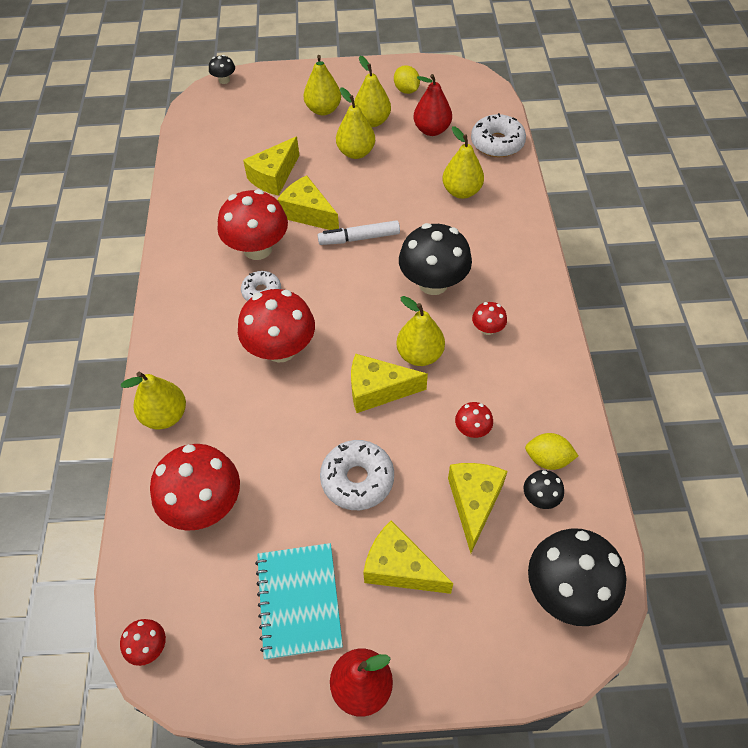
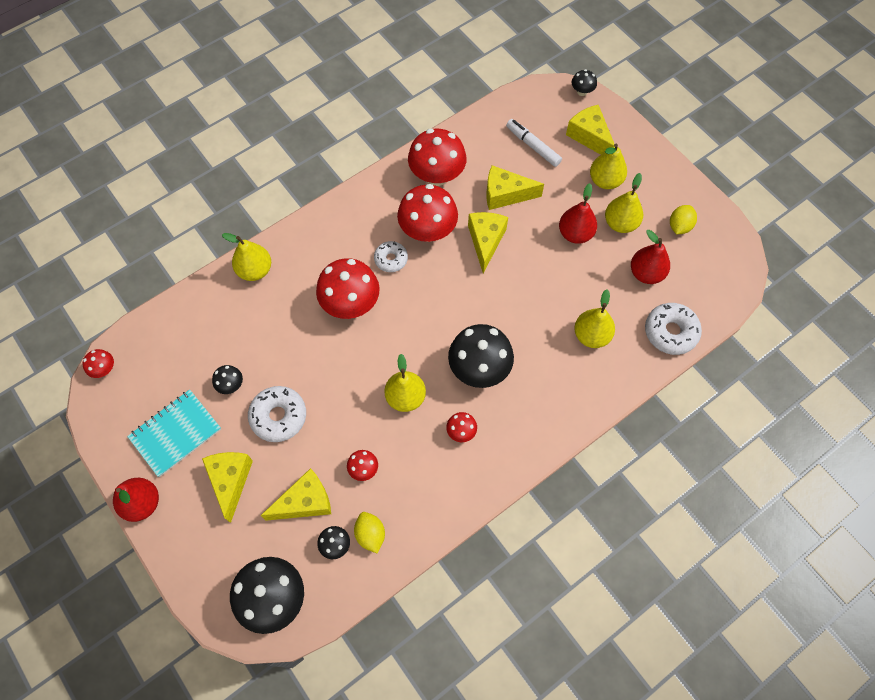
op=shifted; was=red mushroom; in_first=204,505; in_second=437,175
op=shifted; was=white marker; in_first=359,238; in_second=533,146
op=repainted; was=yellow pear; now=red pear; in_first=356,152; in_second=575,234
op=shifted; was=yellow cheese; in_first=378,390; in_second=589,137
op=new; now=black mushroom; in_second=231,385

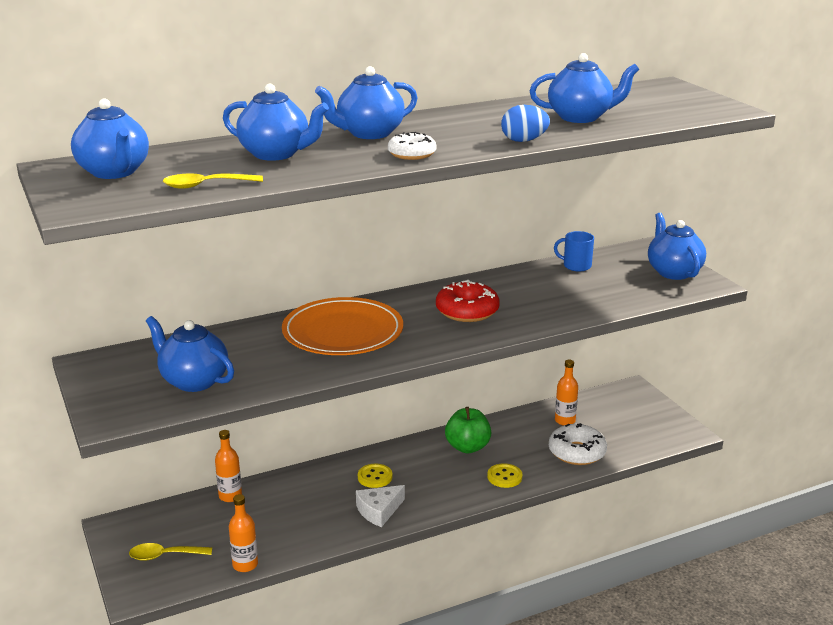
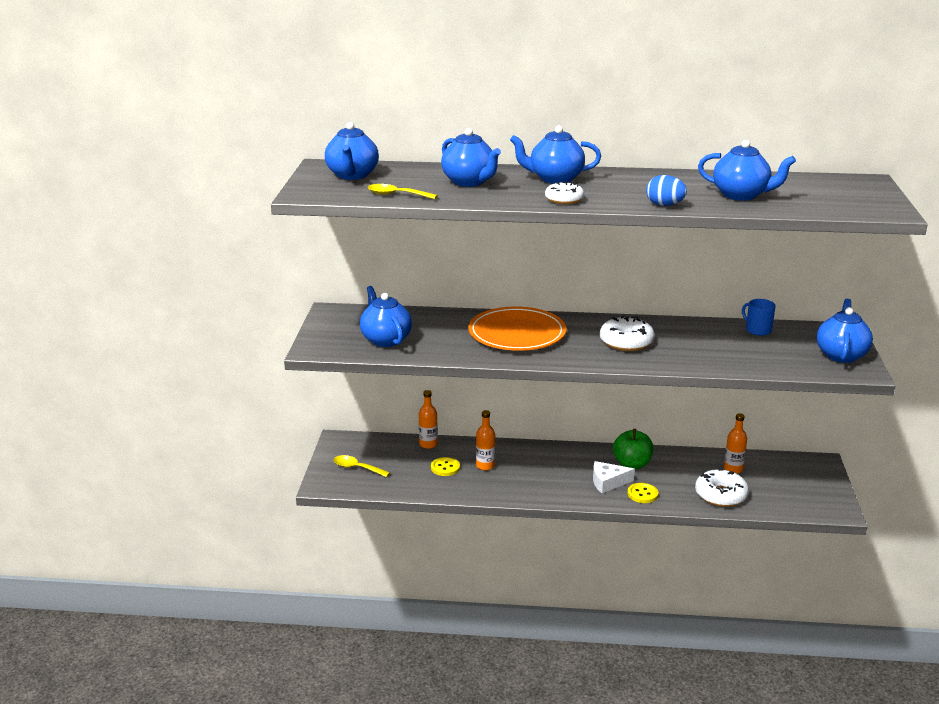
op=shifted; was=orange bottle; in_first=245,565; in_second=485,466
op=shifted; was=white cheese; in_first=379,511; in_second=608,482
op=shifted; was=yellow button; in_first=375,477; in_second=445,468
op=repainted; was=red donut; now=white donut; in_first=467,311; in_second=626,342

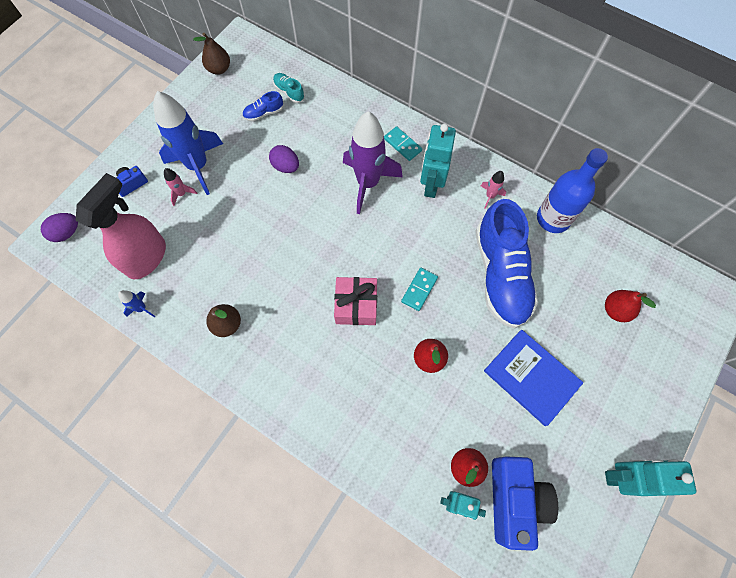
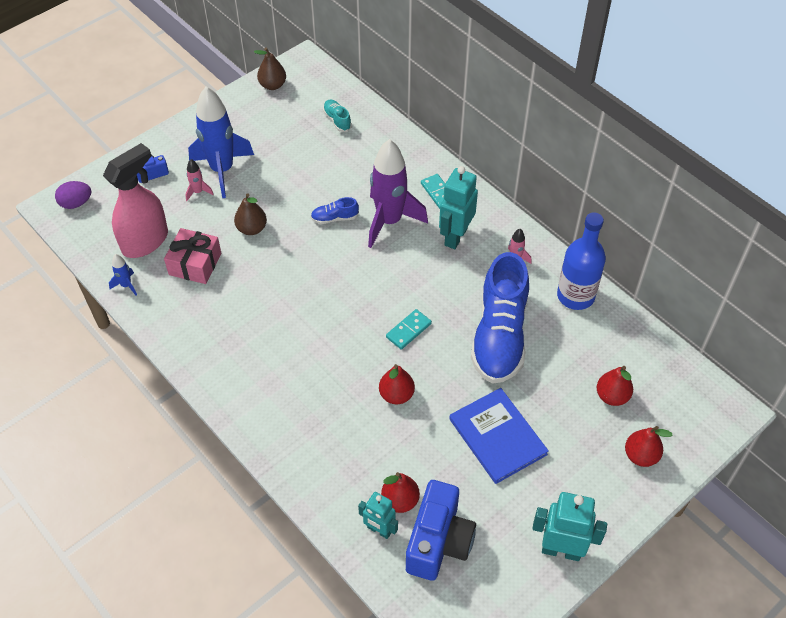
op=shifted; was=brown pear; in_first=227,324; in_second=252,229
op=shifted; was=blue shoe; in_first=264,113; in_second=335,218
op=gone; was=purple egg; in_first=286,166
op=shifted; was=pink gift; in_first=356,305; in_second=195,264
op=new; now=red pear; in_second=640,456

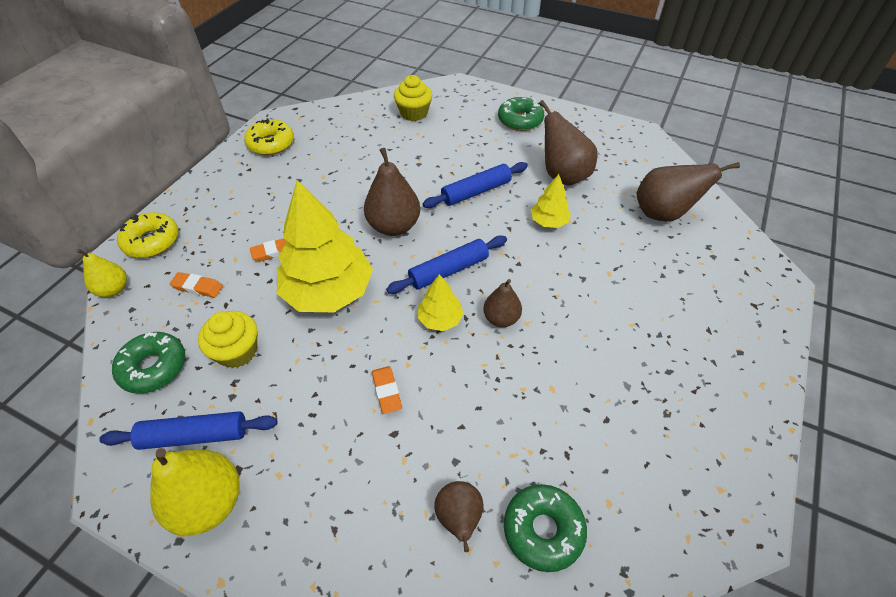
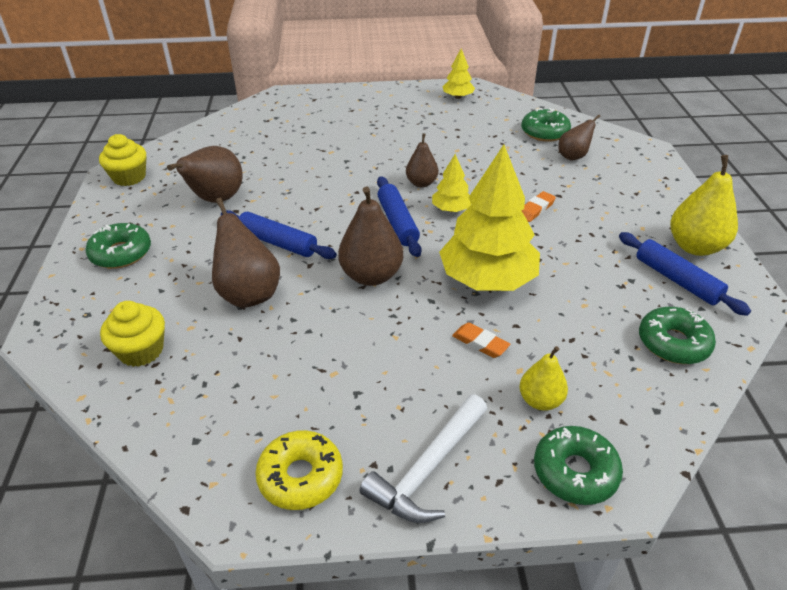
op=shifted; was=yellow pear; in_first=114,289; in_second=540,400
op=repainted; was=yellow donut; now=green donut; in_first=152,241; in_second=575,472
op=gone; was=orange eraser; in_first=198,287
op=shifted; was=yellow cupcake; in_first=237,351; in_second=129,177
op=rotated; was=blue rolling pin; in_first=448,271; in_second=398,222; clockwise=45
op=shifted; was=yellow tree; in_first=549,222; in_second=458,97
op=shifted; was=brown pear; in_first=663,213; in_second=249,294
op=new; now=white hammer; in_second=428,468

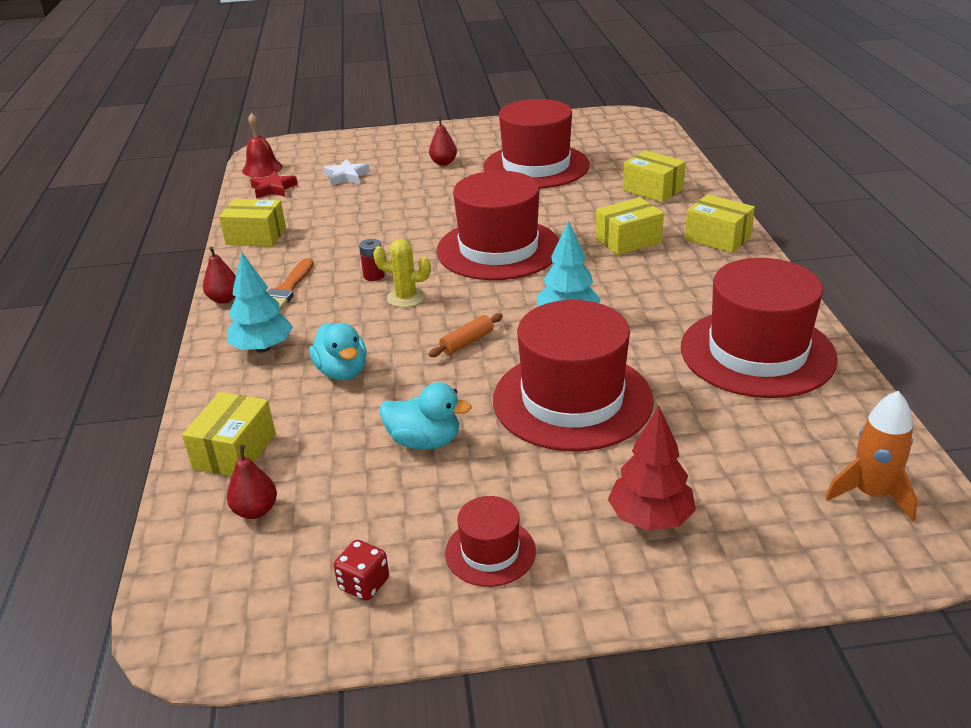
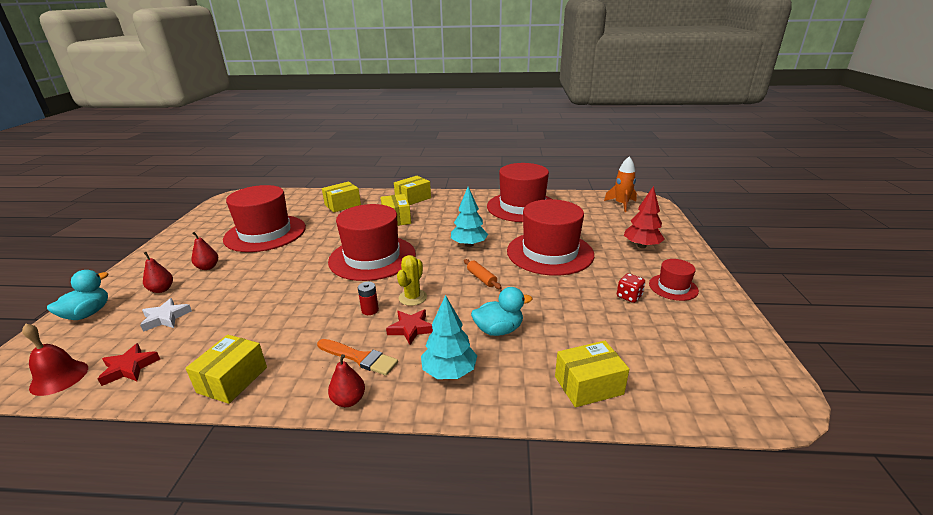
op=rotated; was=yellow box; in_first=234,451; in_second=588,385; clockwise=-45
op=shifted; was=red pear; in_first=255,510; in_second=162,289
op=shifted; was=red dice; in_first=364,584; in_second=629,296
op=shifted; was=turquoise duck; in_first=424,441; in_second=88,314
op=new; now=red star; in_second=411,329

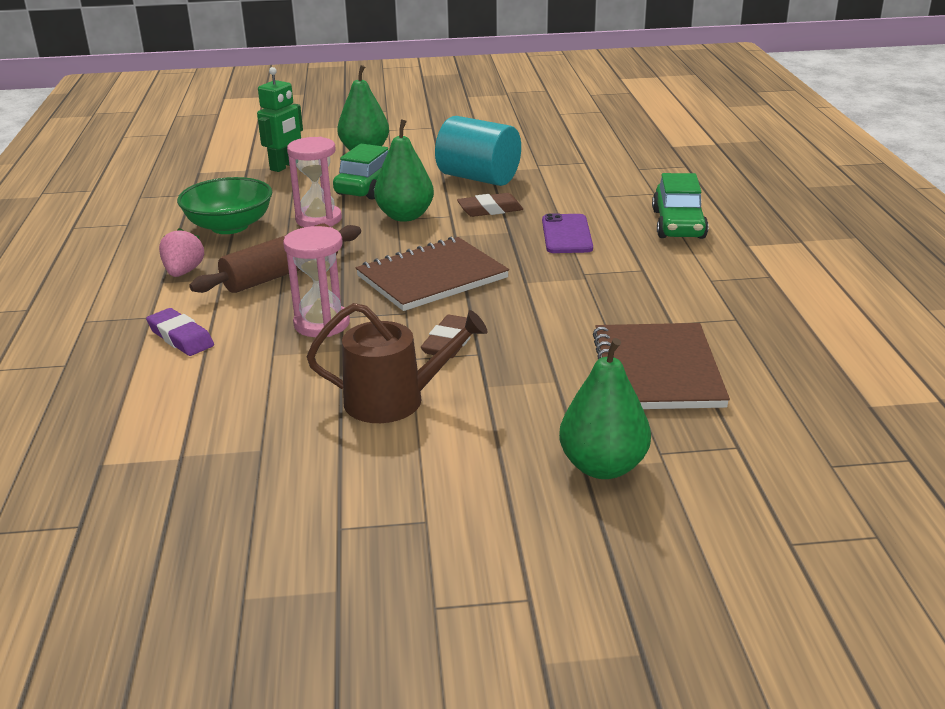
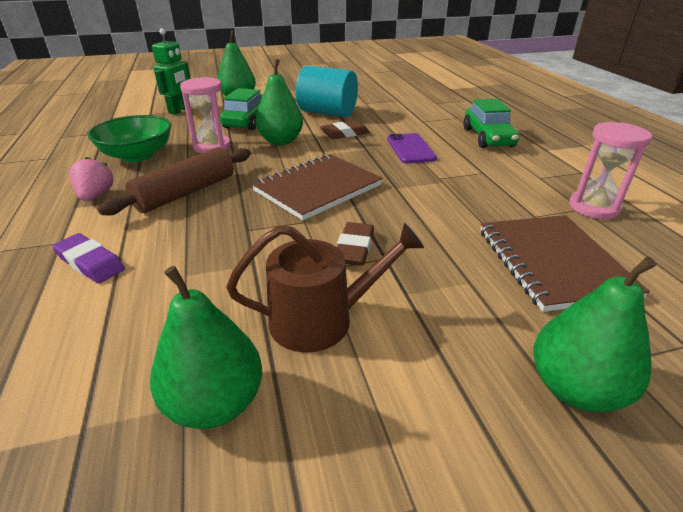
op=shifted; was=pink hourglass; in_first=322,324; in_second=593,207
op=new; now=green pear; in_second=215,403

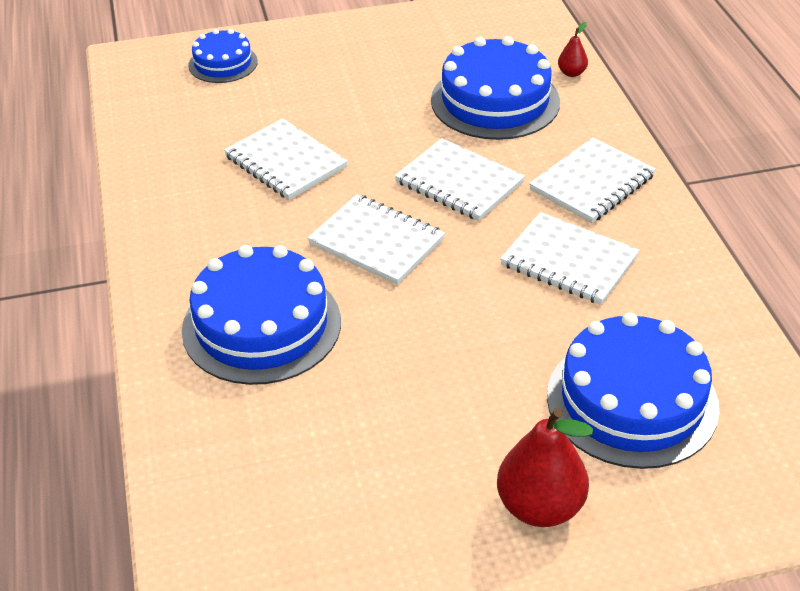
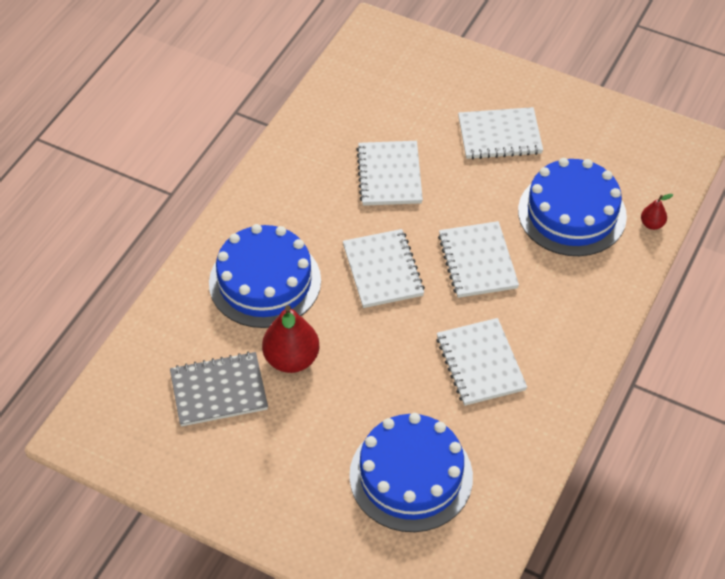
op=gone; was=blue cake; in_first=223,63
op=shifted; was=red pear; in_first=540,506; in_second=291,359
op=shifted; was=white notebook; in_first=592,183; in_second=499,135
op=new; now=grey notebook; in_second=219,391

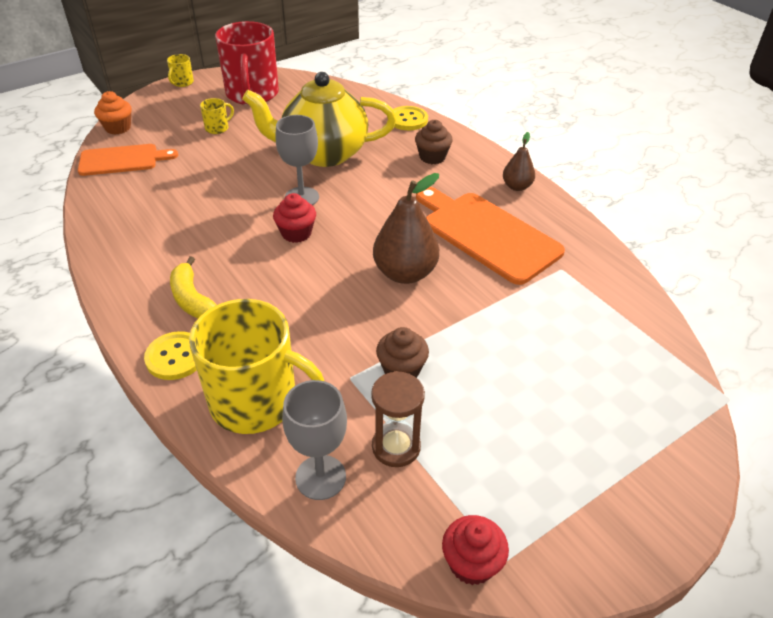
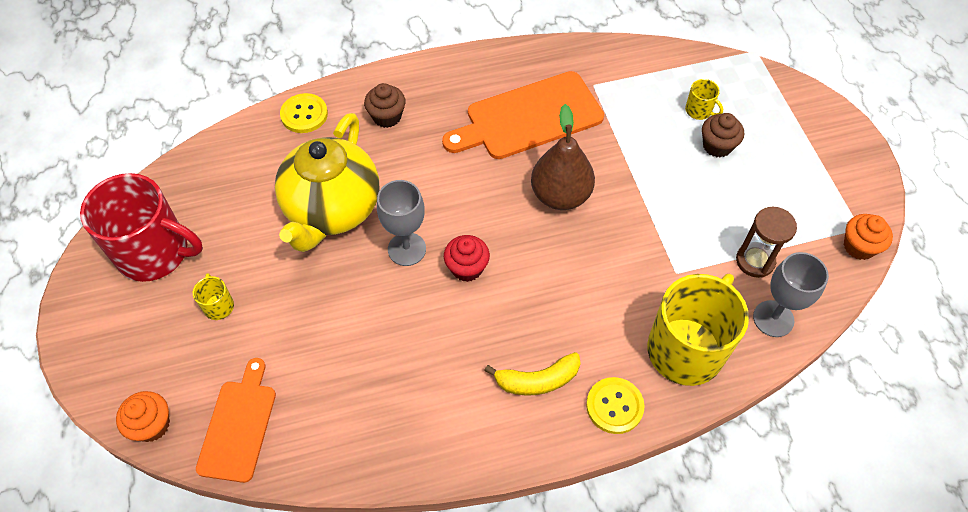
op=shifted; was=yellow mug; in_first=182,82; in_second=699,110
op=shifted; was=brown cupcake; in_first=401,370; in_second=717,146
op=repainted; was=red cupcake; now=orange cupcake; in_first=471,563; in_second=859,246
op=gone; was=brown pear; in_first=517,186

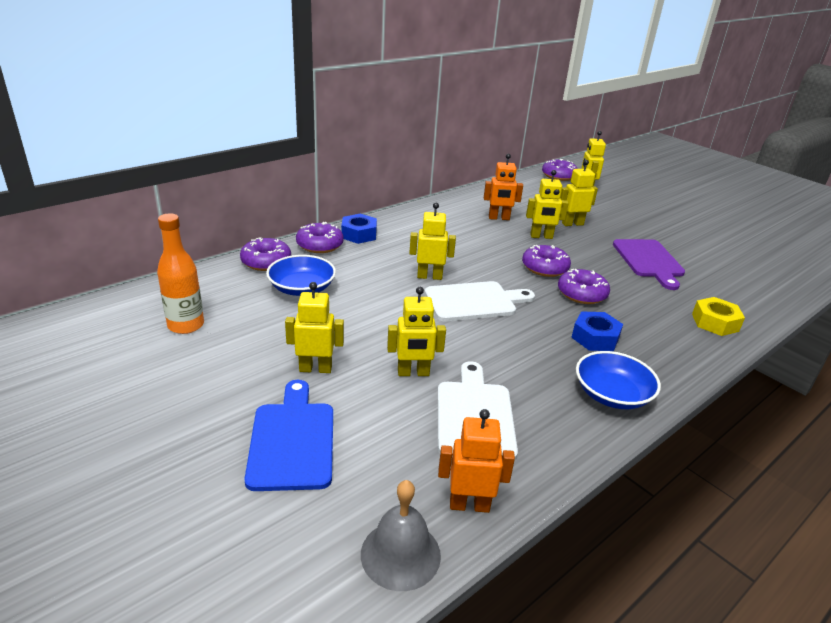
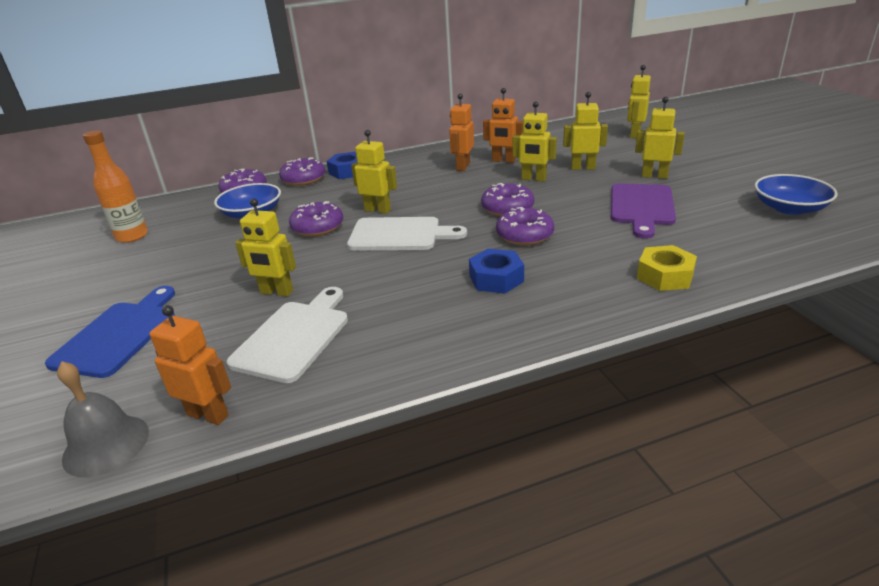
op=shifted; was=yellow robot; in_first=315,368; in_second=654,176
op=shifted; was=purple donut; in_first=559,176; in_second=317,227
op=shifted; was=blue bowl; in_first=612,394; in_second=789,208
op=new; now=orange robot; in_second=462,166

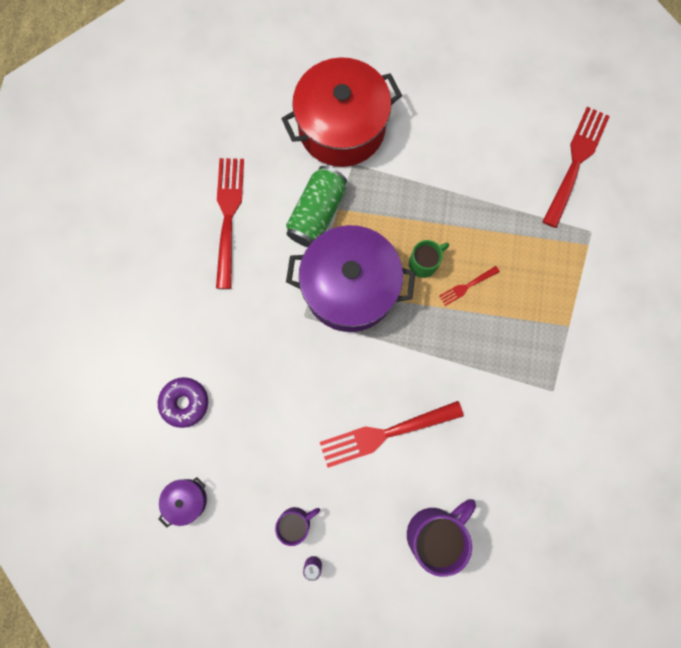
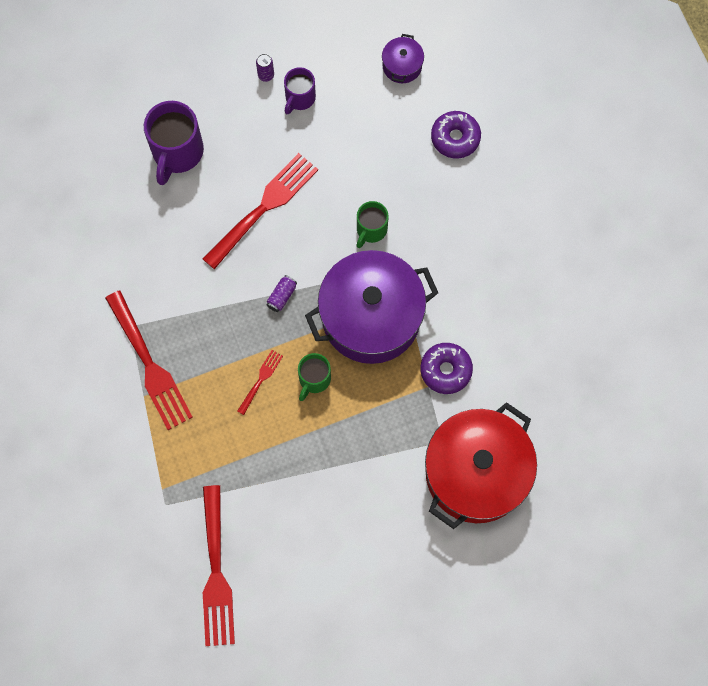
op=shifted; was=red fork; in_first=228,216; in_second=149,365
op=swapped; was=green can; now=purple donut; in_first=317,213; in_second=445,370
op=new; now=purple can; in_second=282,296
op=new; now=green mug; in_second=371,230

